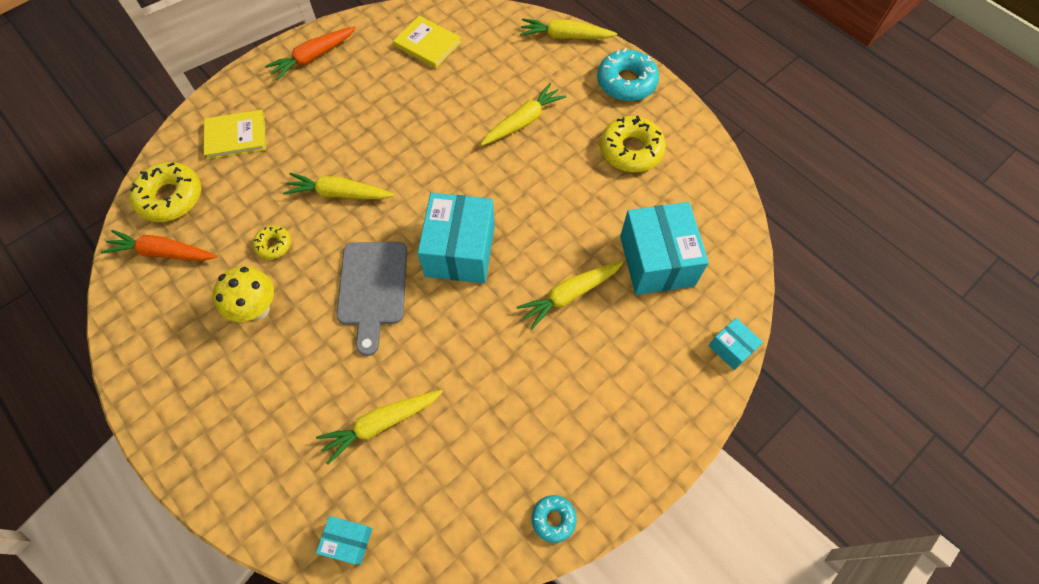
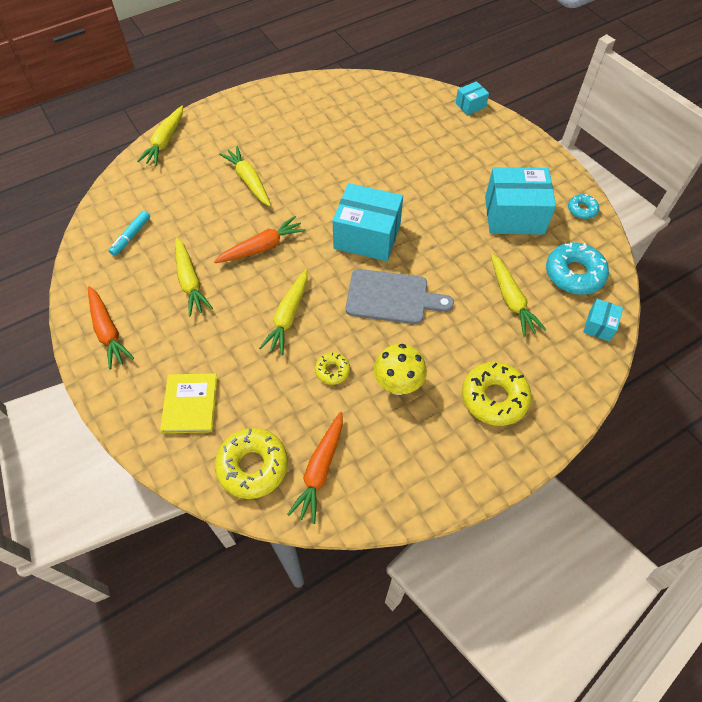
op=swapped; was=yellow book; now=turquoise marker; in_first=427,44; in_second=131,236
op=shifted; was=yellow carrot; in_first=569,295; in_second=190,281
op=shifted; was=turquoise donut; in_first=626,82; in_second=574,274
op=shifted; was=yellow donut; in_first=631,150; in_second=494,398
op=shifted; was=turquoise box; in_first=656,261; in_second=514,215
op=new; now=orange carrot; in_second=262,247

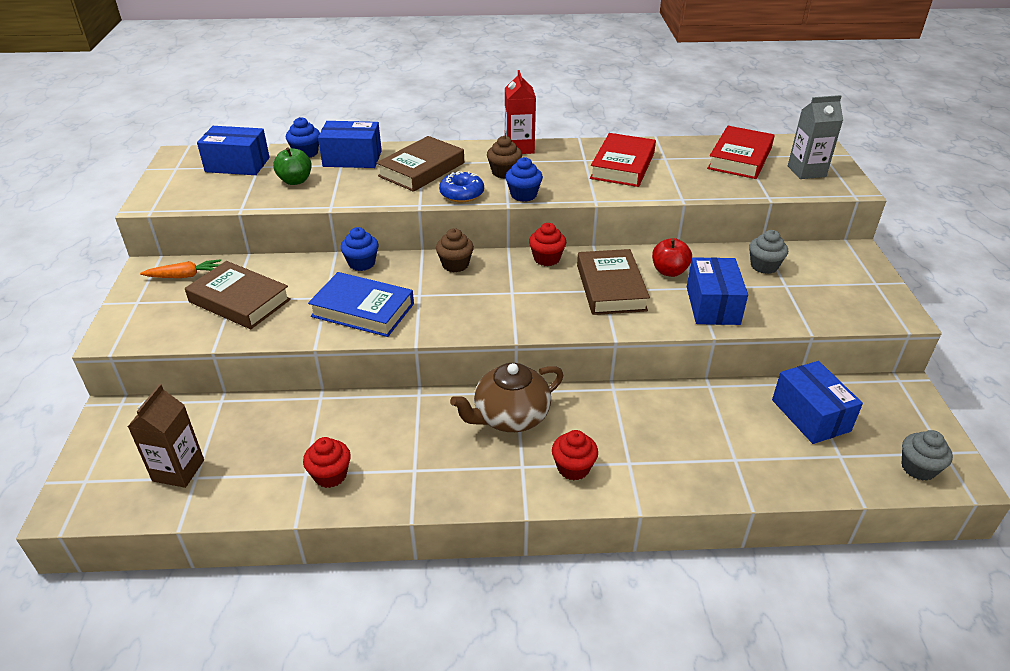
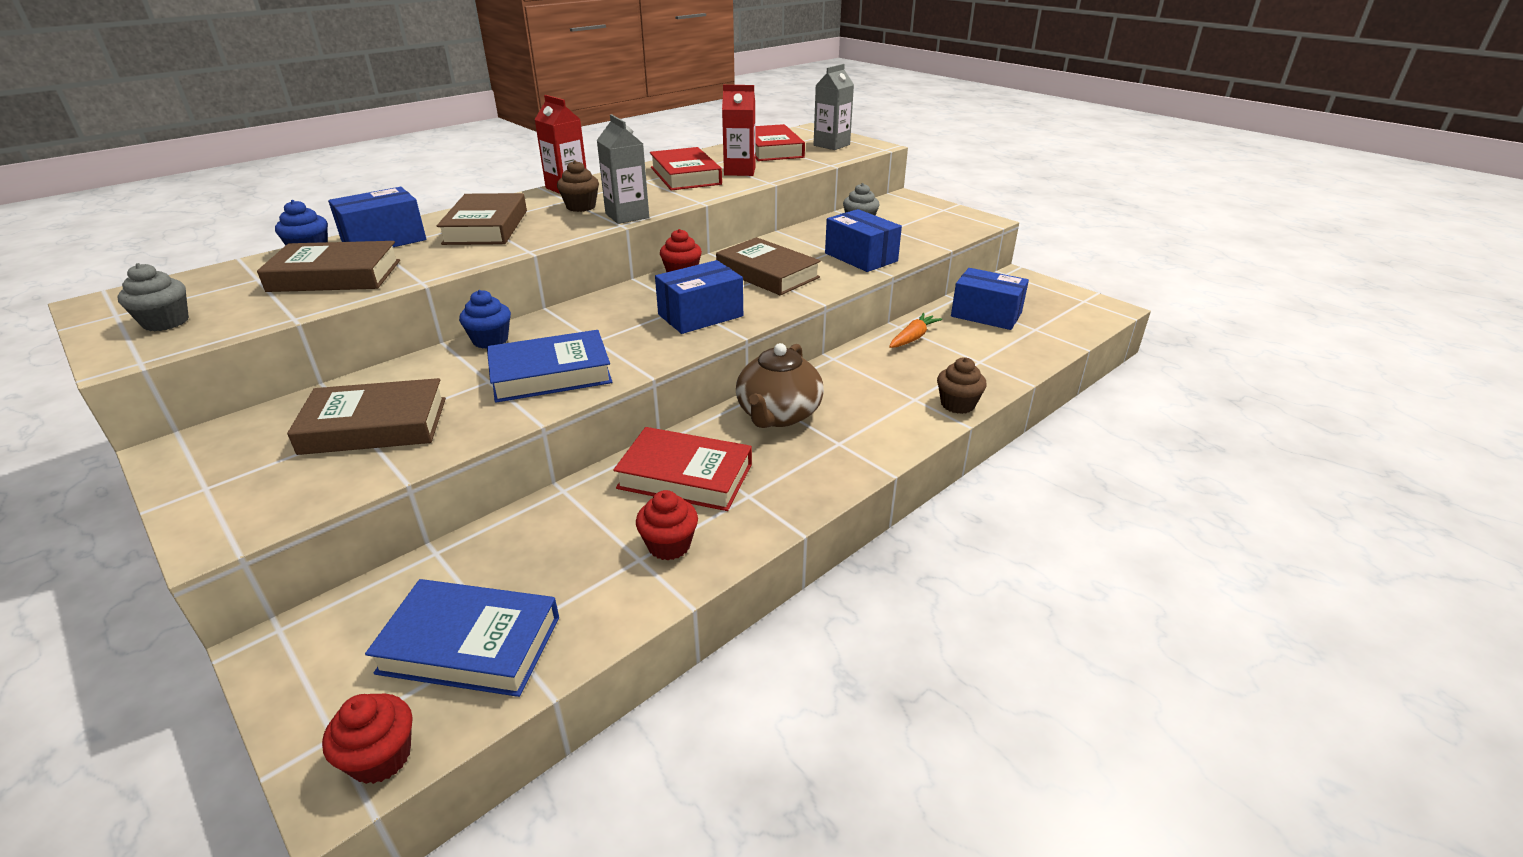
op=swapped; was=brown carton; now=blue book; in_first=178,470; in_second=470,644
op=shifted; was=orange carrot; in_first=185,276; in_second=913,337
op=shifted; was=blue box; in_first=237,165; in_second=700,315
op=swapped; was=green apple; now=brown book; in_first=295,181; in_second=335,276
op=shifted; was=brown cupcake; in_first=455,264; in_second=957,404
op=gone; was=blue donut; in_first=462,194
op=swapped; was=blue cupcake; now=grey carton; in_first=523,195; in_second=627,216
op=shifted; was=red cupcake; in_first=573,468; in_second=381,757
op=gone; was=red apple; in_first=669,271
op=shifted; was=grey cupcake; in_first=918,468; in_second=166,322
op=new; now=red book; in_second=685,476
op=new; now=red carton; in_second=739,171

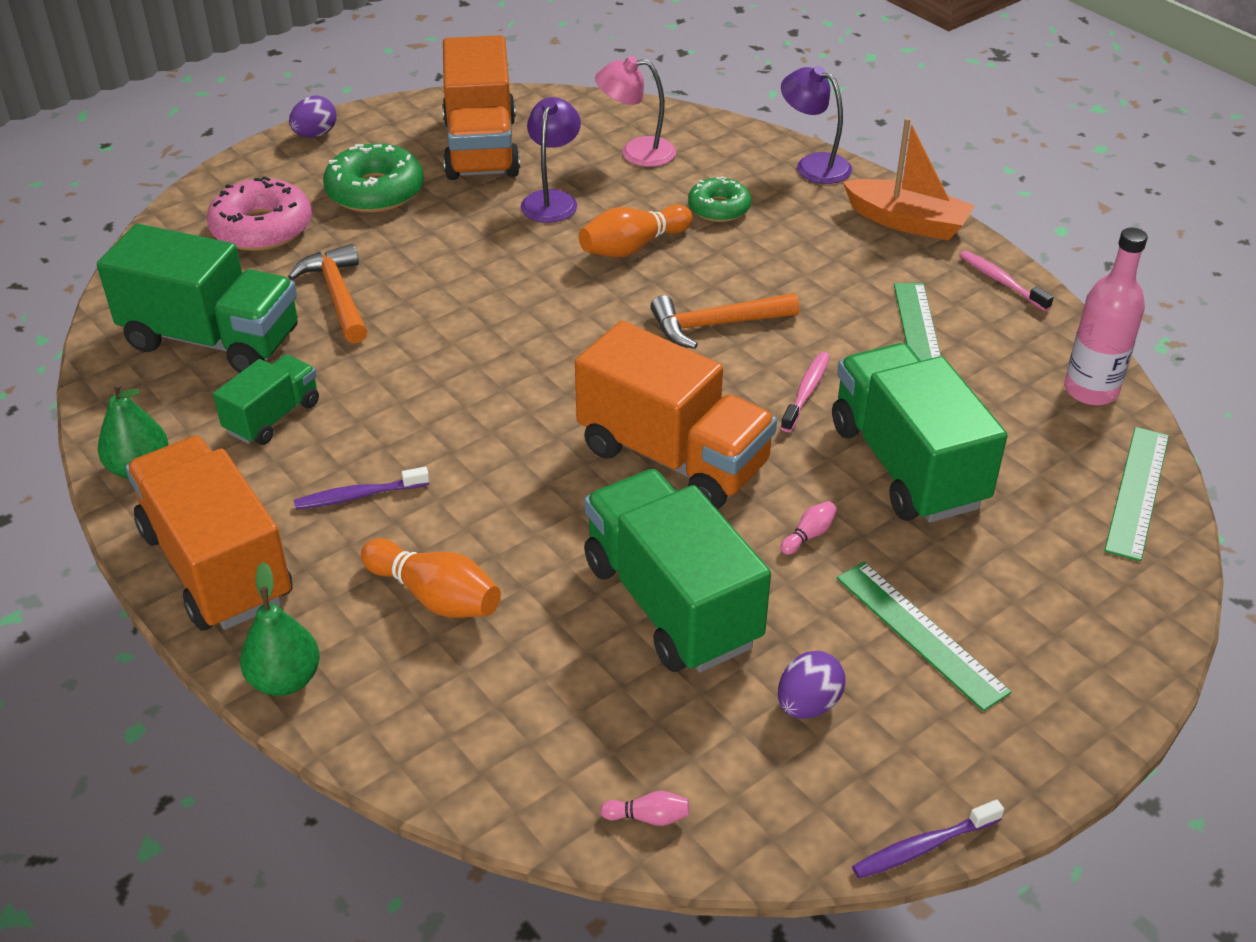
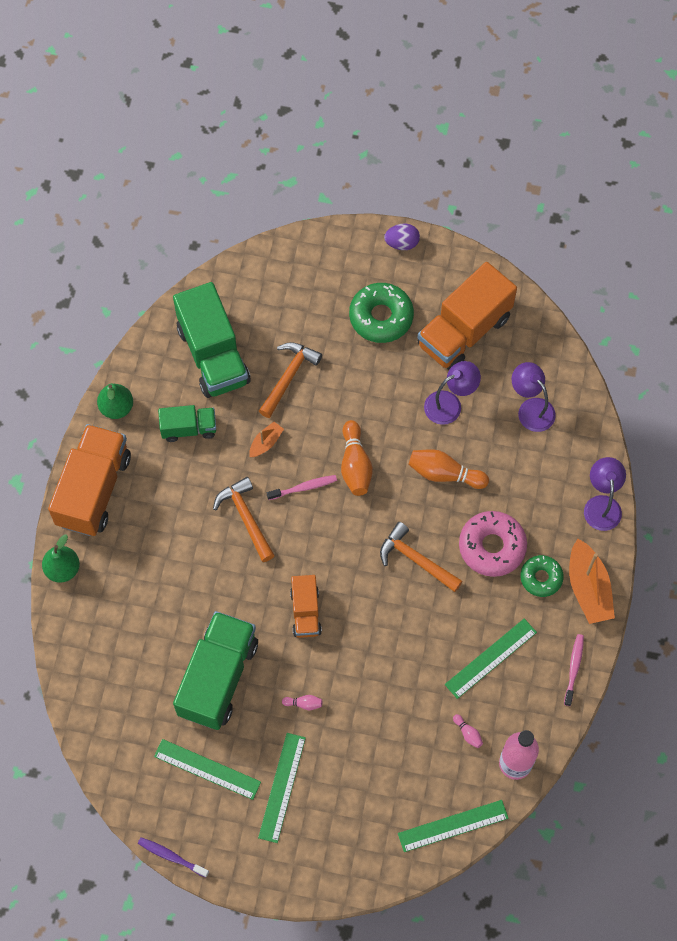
op=shifted; was=pink donut; in_first=262,228; in_second=492,547
op=gone; was=purple toothbrush; in_first=358,496
op=shifted; was=orange bowling pin; in_first=435,596; in_second=355,465
op=scaled; was=orange truck; in_first=673,457; in_second=305,612; ratio=0.54
op=repainted; was=pink lamp; now=purple lamp; in_first=636,152; in_second=531,408
op=shifted; was=pink bowling pin; in_first=648,817; in_second=468,733
op=shifted; was=green donut; in_first=719,208; in_second=541,578
op=swapped; was=purple egg; now=green ruler; in_first=808,704; in_second=207,769
op=shifted; was=pink toothbrush; in_first=806,391; in_second=304,487
op=gone; was=green truck; in_first=906,465
op=new; now=orange hammer; in_second=245,517
op=new; now=orange boat; in_second=266,443

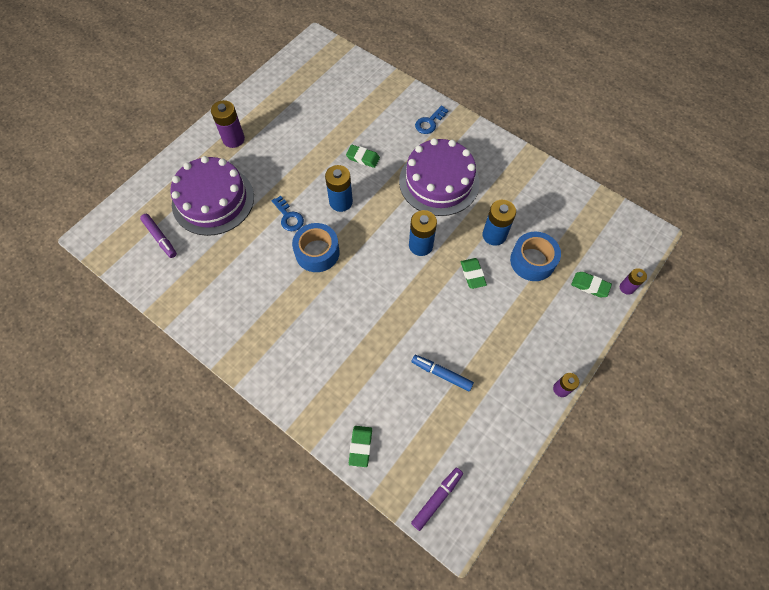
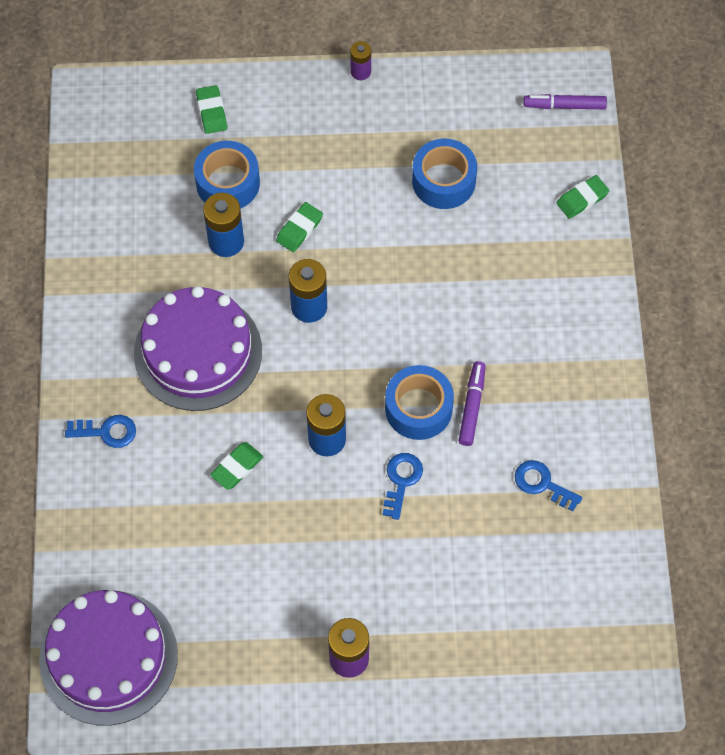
op=shifted; was=purple marker; in_first=160,238; in_second=471,407
op=shifted; was=purple cake; in_first=213,200; in_second=108,657
op=rotated; was=green eraser; in_first=363,158; in_second=237,467; clockwise=60
op=swapped; was=blue marker; now=blue tape; in_first=442,374; in_second=443,181
op=gone; was=purple battery; in_first=626,288
op=new; now=blue key; in_second=542,484

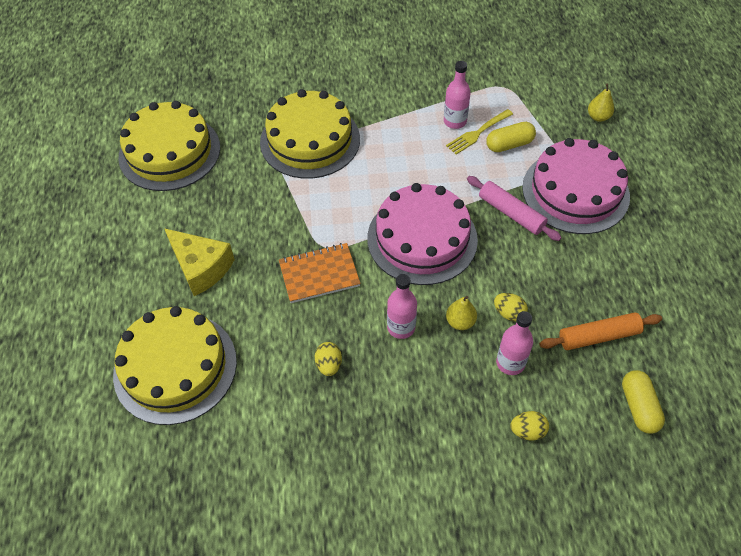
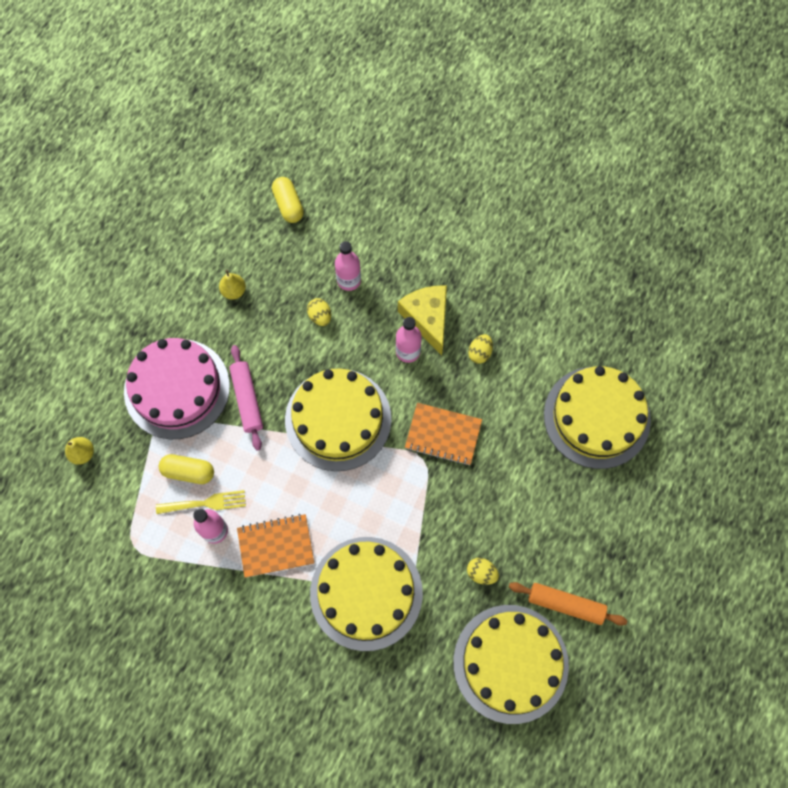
op=shifted; was=yellow cheese; in_first=201,267; in_second=427,319
op=repainted; was=pink cake; now=yellow cake; in_first=422,238; in_second=338,419
op=shifted; was=yellow pear; in_first=460,322; in_second=234,291
op=shifted; was=yellow egg; in_first=527,431; in_second=481,573
op=shifted; was=orange rolling pin; in_first=598,336; in_second=565,604
op=rotated; was=yellow capsule; in_first=638,407; in_second=288,205; clockwise=-45
op=new; now=orange notebook; in_second=276,546

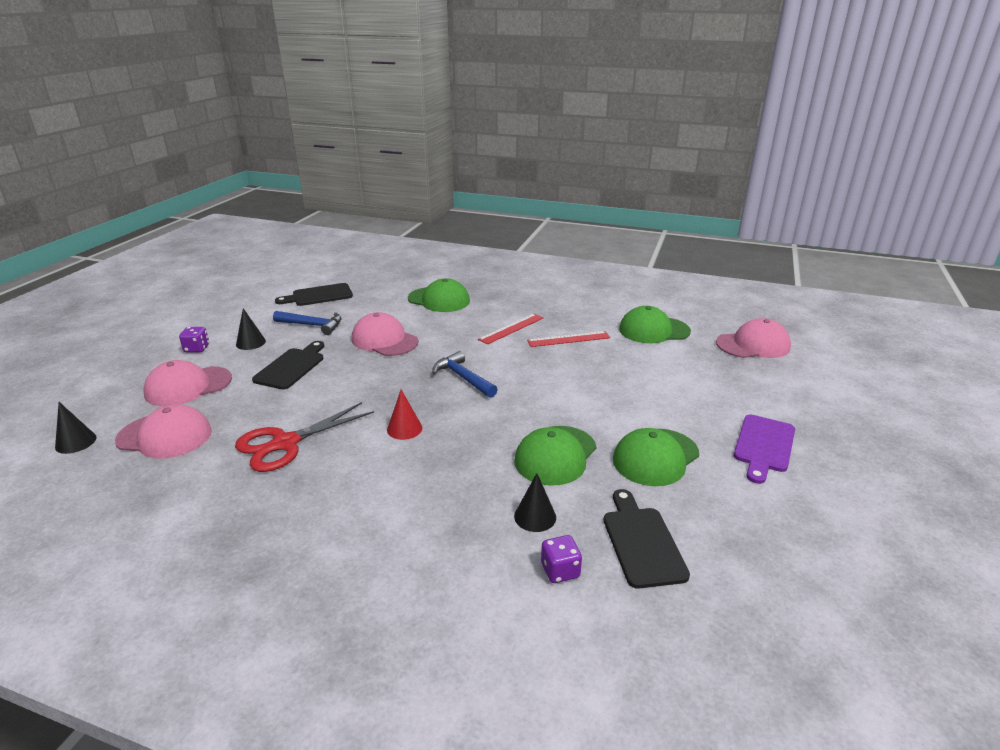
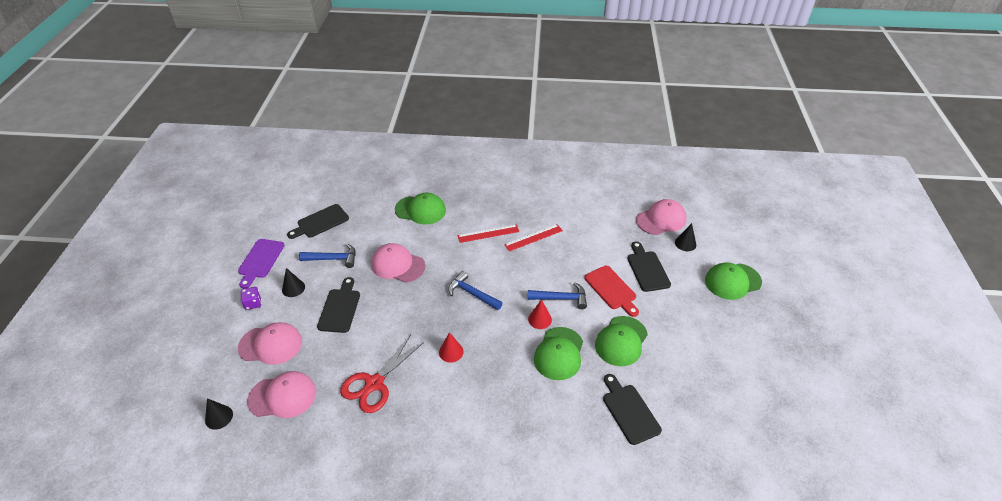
op=rotated; was=pink cap; in_first=188,386; in_second=270,345; clockwise=-135
op=rotated; was=red ruler; in_first=511,328; in_second=488,233; clockwise=45
op=shifted; was=black cone; in_first=535,516; in_second=685,243
op=gone; was=purple dice; in_first=560,571
op=shifted; was=green cap; in_first=654,330; in_second=732,281
op=shifted; was=purple cutting board; in_first=764,446; in_second=260,260
op=new; now=blue hammer; in_second=561,298
op=new; now=red cone; in_second=540,319
op=new; now=red cutting board; in_second=611,289
op=new; now=black cutting board; in_second=647,269

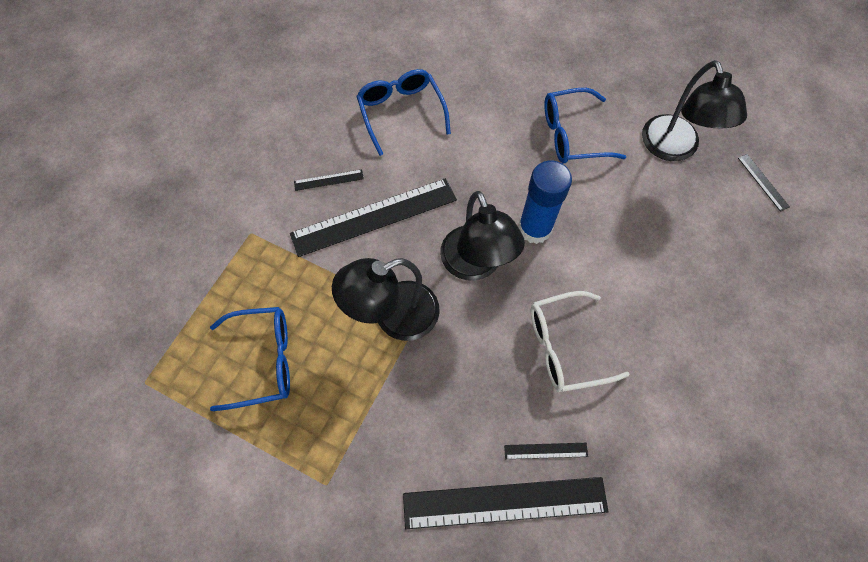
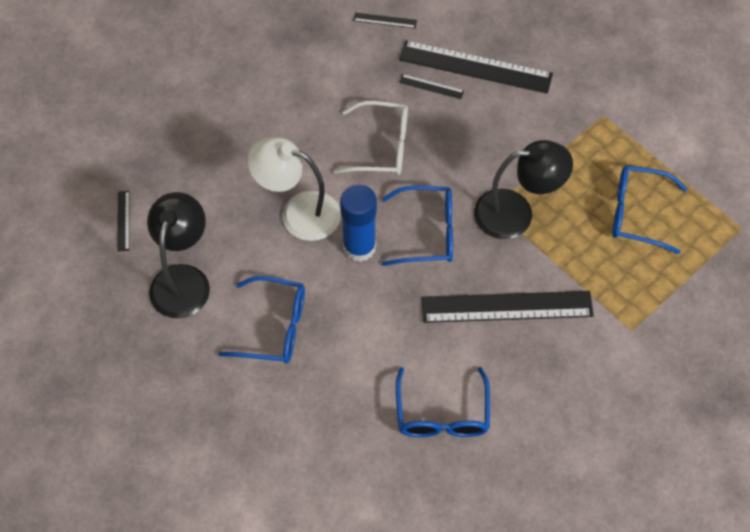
op=shifted; was=black ruler; in_first=328,180; in_second=385,20
op=swapped; was=black lamp; now=blue glasses; in_first=475,265; in_second=428,232
op=new; now=white lamp; in_second=298,212

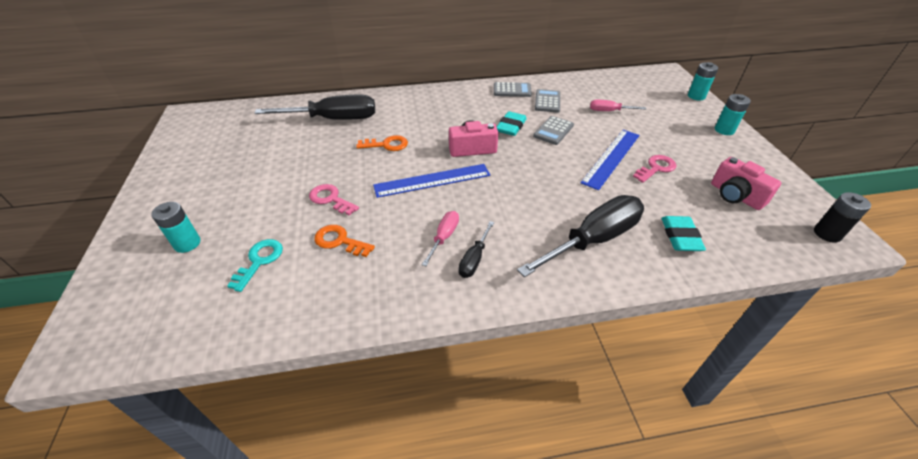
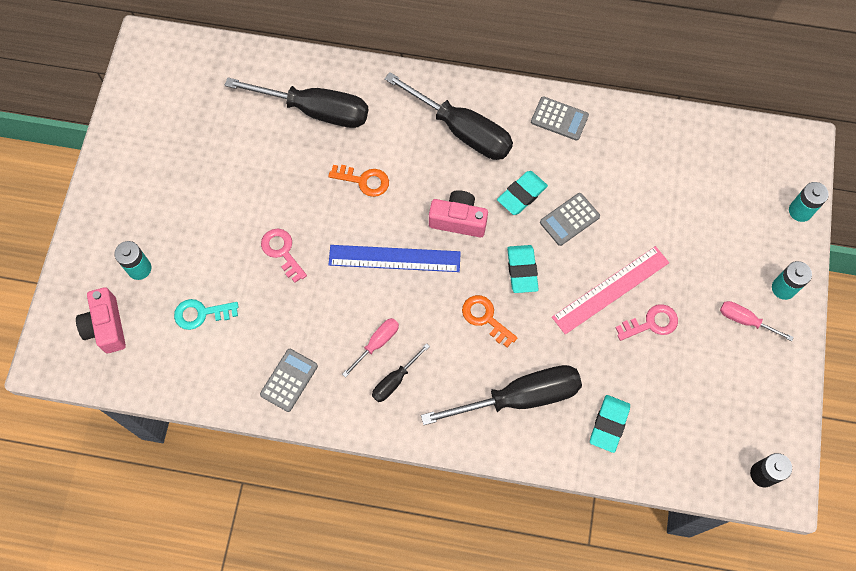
op=rotated; was=turquoise key; in_first=259,261; in_second=201,314; clockwise=-135
op=shifted; was=orange key; in_first=339,241; in_second=485,318
op=shifted; was=grey calculator; in_first=547,101; in_second=289,380
op=repainted; was=blue ruler; now=pink ruler; in_first=611,158; in_second=610,289
op=shifted; was=pink screwdriver; in_first=609,111; in_second=745,320
op=shifted; was=pink camera; in_first=735,196; in_second=106,326
op=new; now=black screwdriver; in_second=461,130
op=new; now=turquoise eraser; in_second=522,270

